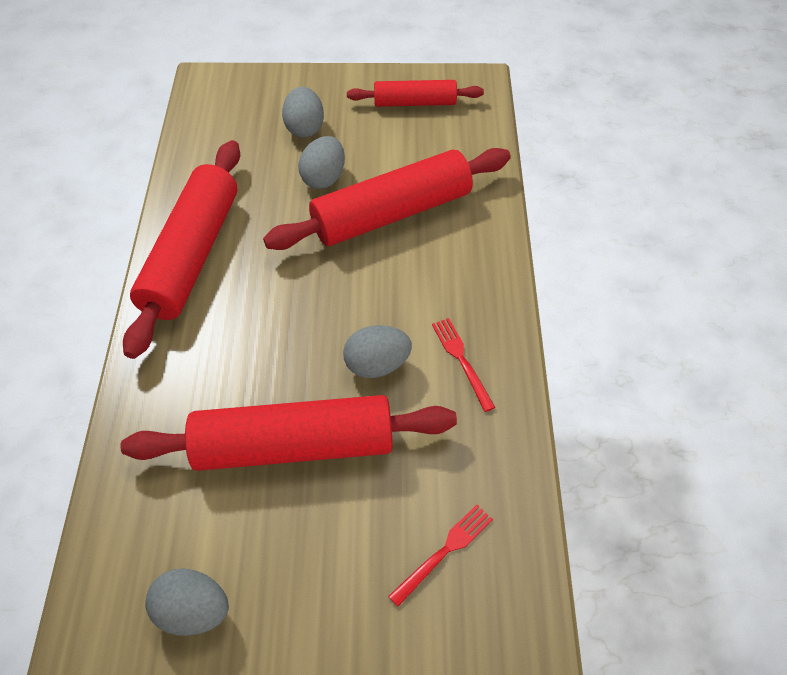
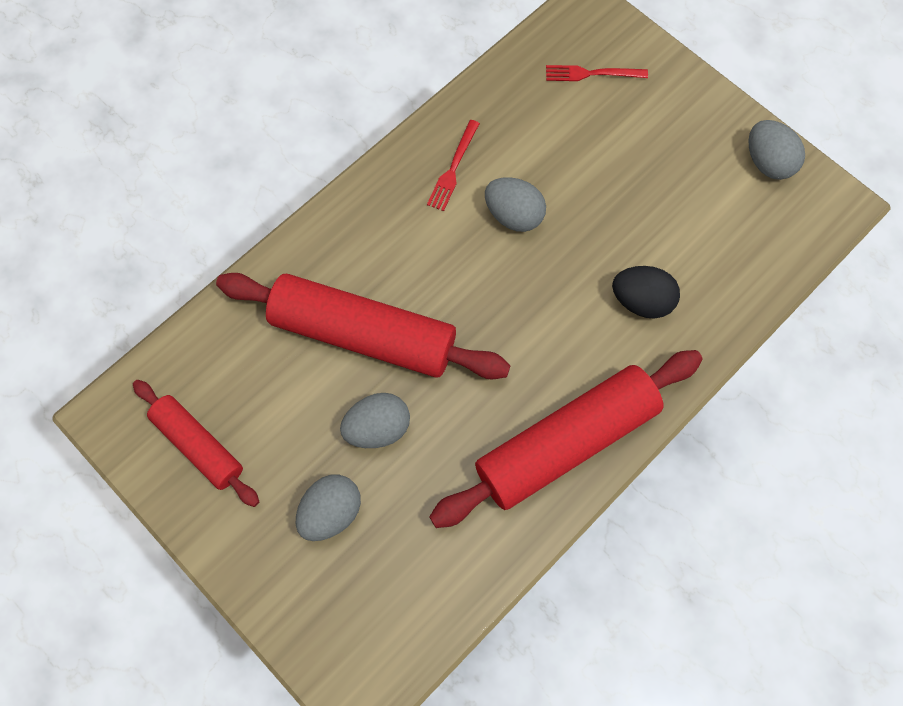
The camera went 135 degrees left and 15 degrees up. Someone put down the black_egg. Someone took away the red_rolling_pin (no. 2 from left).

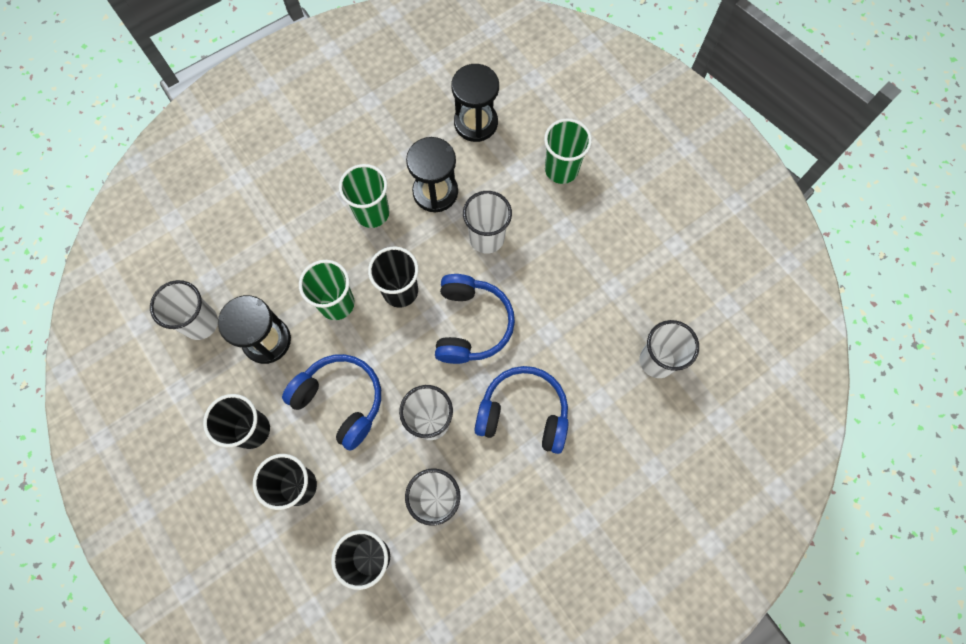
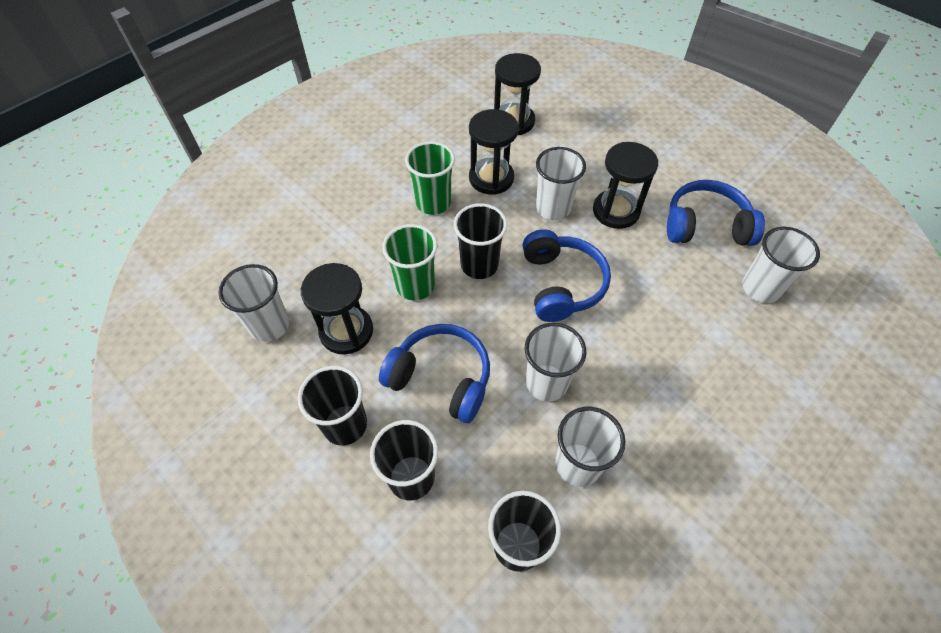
The camera went 10 degrees left and 15 degrees down. Someone put down the black_hourglass (no. 4 from left). Someone carried the blue_headphones (no. 3 from left). Someone took away the green_cup (no. 3 from left).

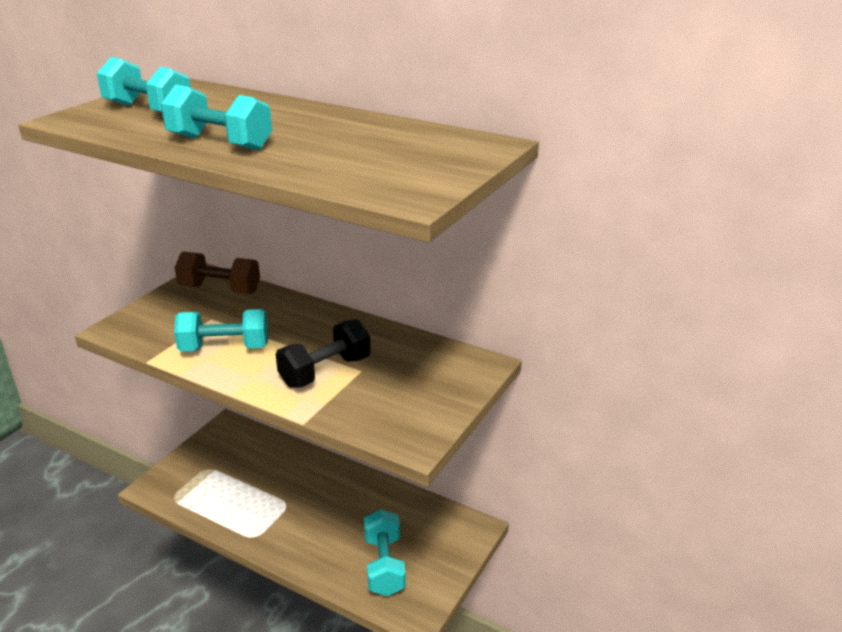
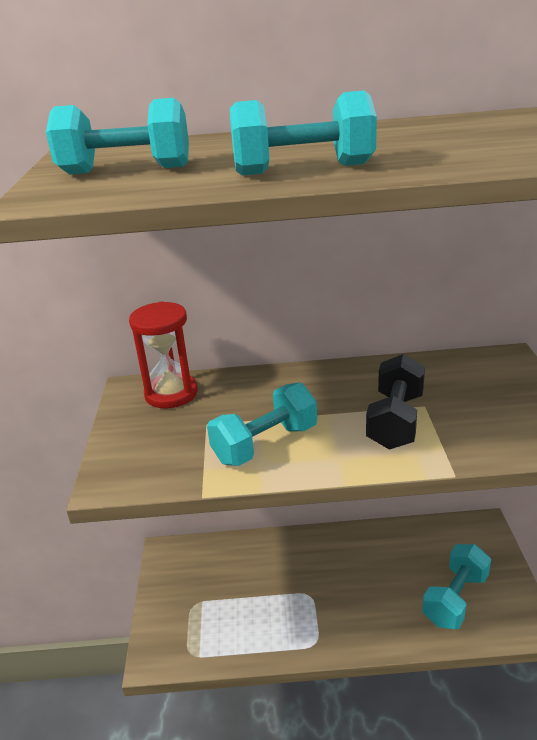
The camera went 30 degrees left and 0 degrees up. Someone swapped the brown_dumbbell for the red_hourglass. Someone rotated the turquoise_dumbbell (no. 4 from left) by 75 degrees clockwise.

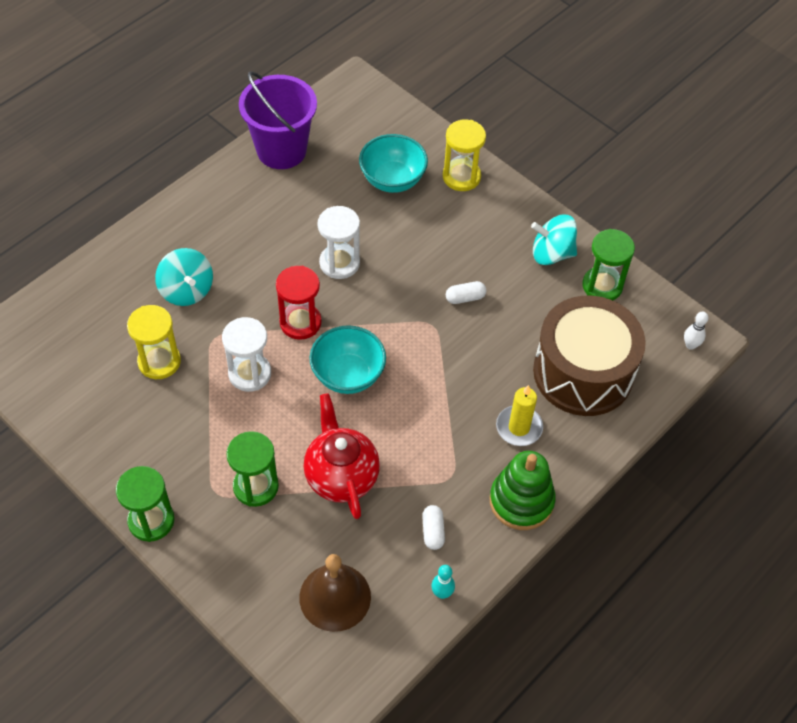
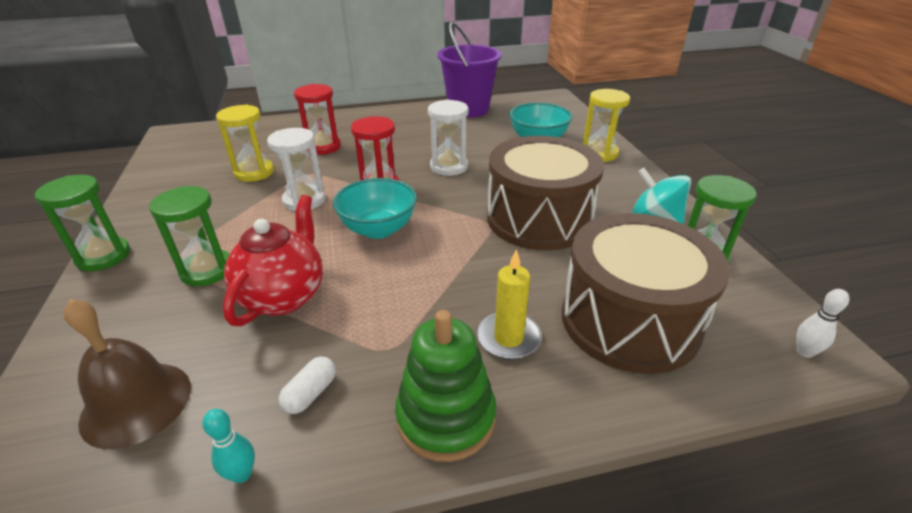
The camera went 35 degrees right and 20 degrees down. Someone swapped the turquoise_spinning_top (no. 1 from left) for the red_hourglass (no. 1 from left). Someone swapped the white_capsule (no. 2 from left) for the brown_drum (no. 1 from left).

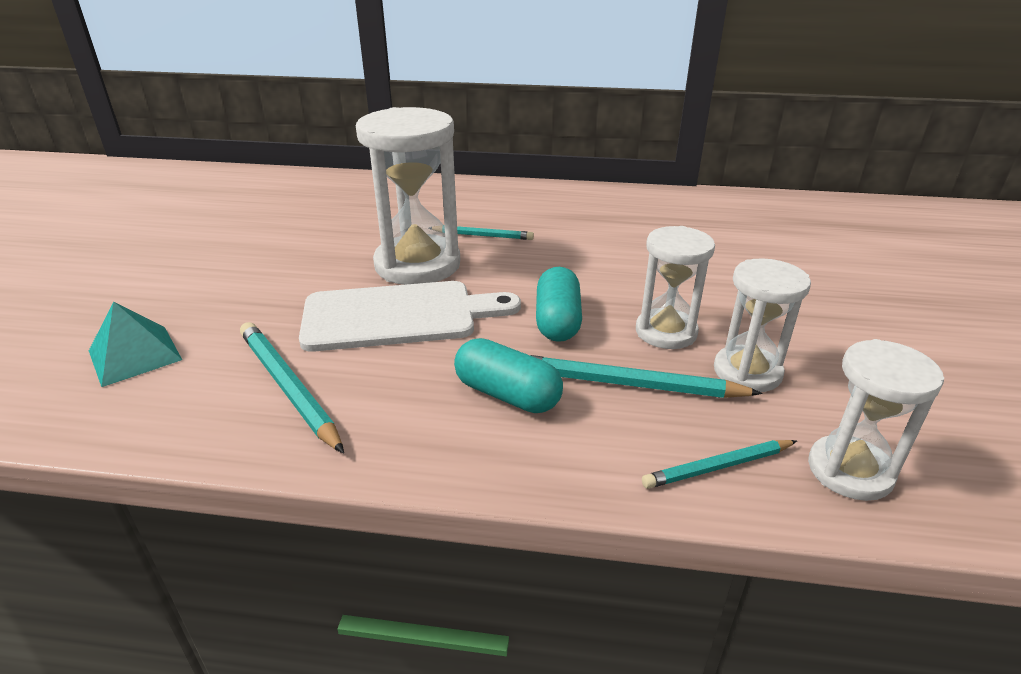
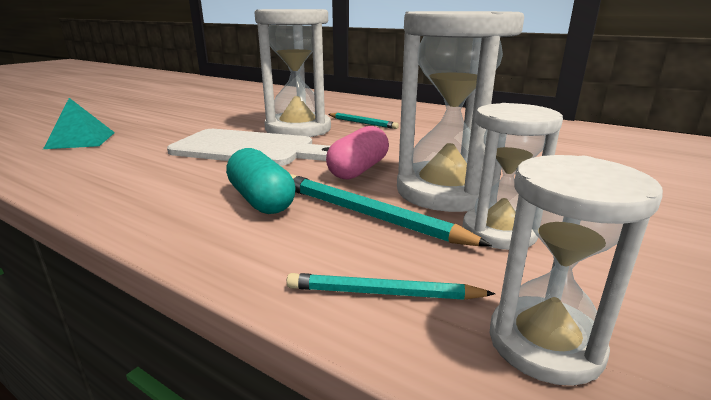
The camera went 25 degrees right and 10 degrees down. Someone repainted the turquoise_capsule (no. 2 from left), which became the pink_capsule. Someone scaled the white_hourglass (no. 2 from left) by 1.65. Someone took away the turquoise_pencil (no. 1 from left).

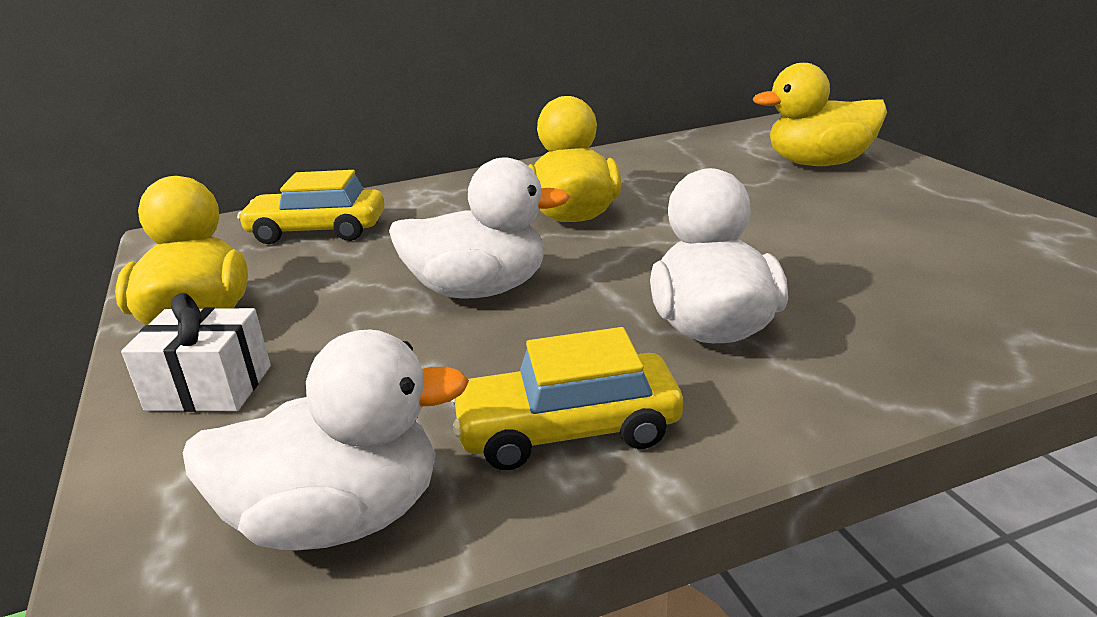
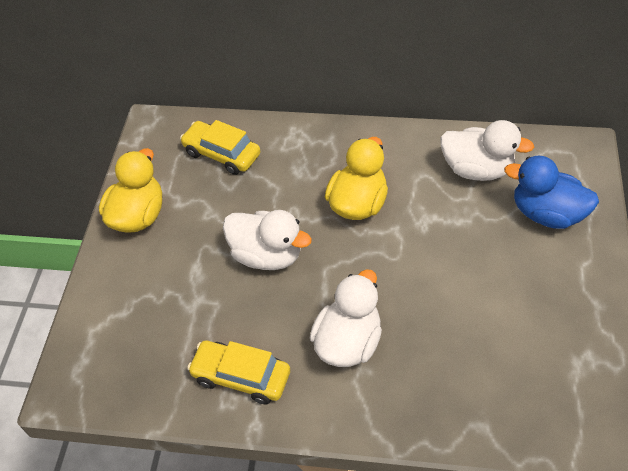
The camera went 30 degrees right and 25 degrees up. Someone carried the white_duck (no. 1 from left in the first image). Someone repainted the yellow_duck (no. 3 from left), which became the blue_duck. Someone took away the white_gift.

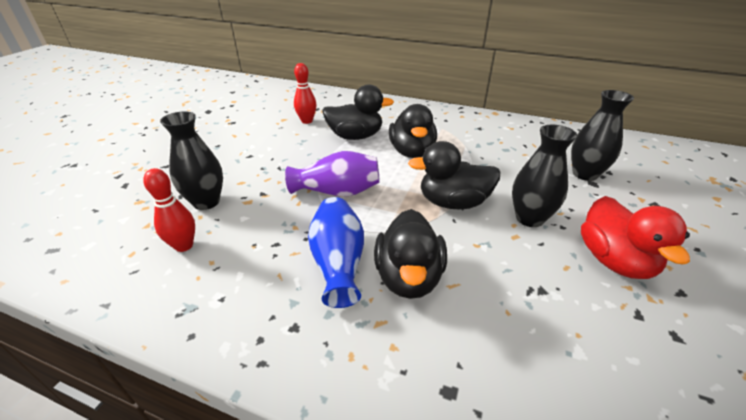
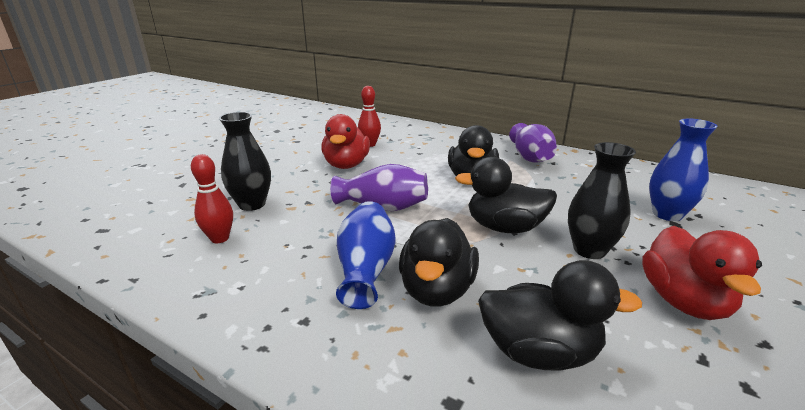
The camera went 10 degrees right and 10 degrees down. Someone put down the red_duck (no. 1 from left). Someone carried the black_duck (no. 1 from left in the first image). Someone put down the purple_vase (no. 2 from left). Someone repainted the black_vase (no. 3 from left), which became the blue_vase (no. 2 from left).

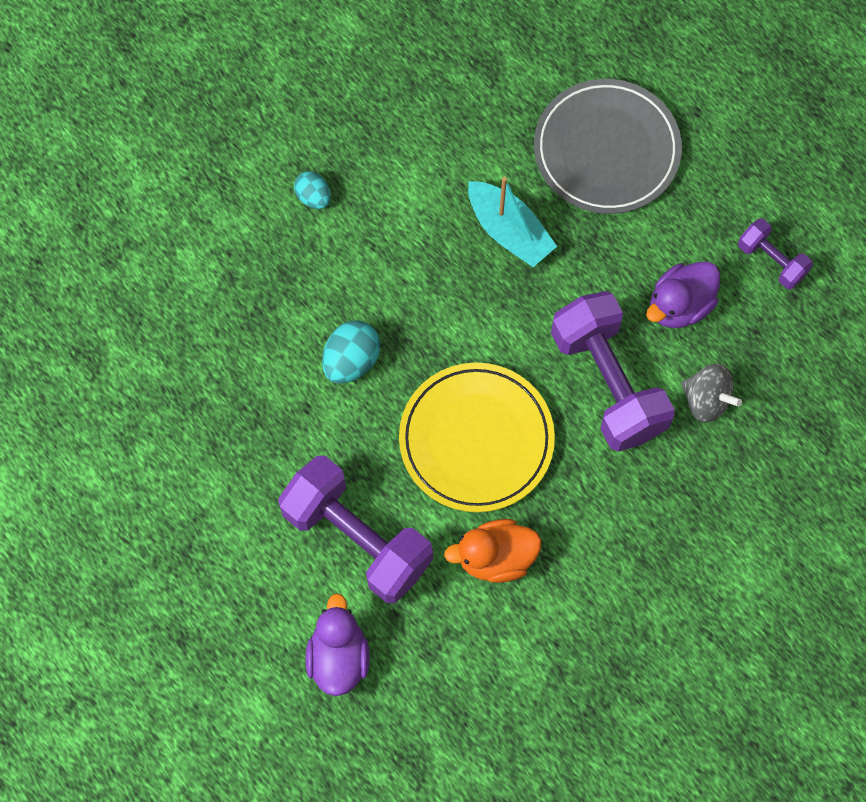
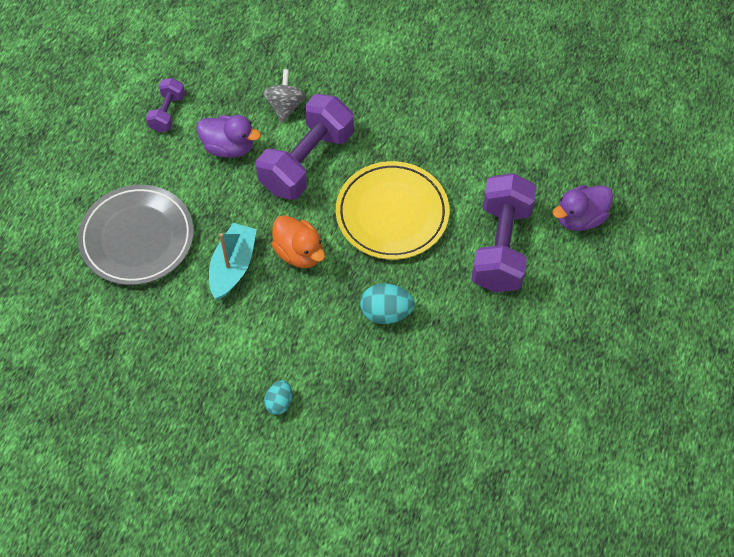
The camera went 120 degrees left and 10 degrees down. Someone carried the orange_duck.

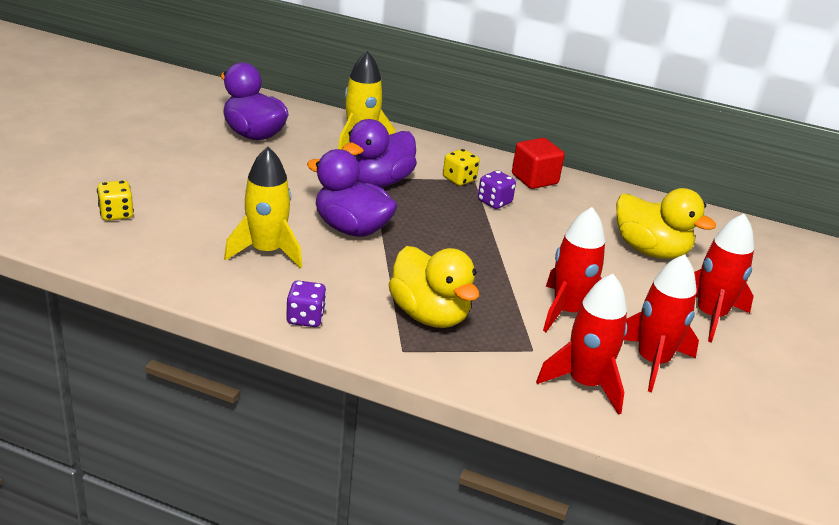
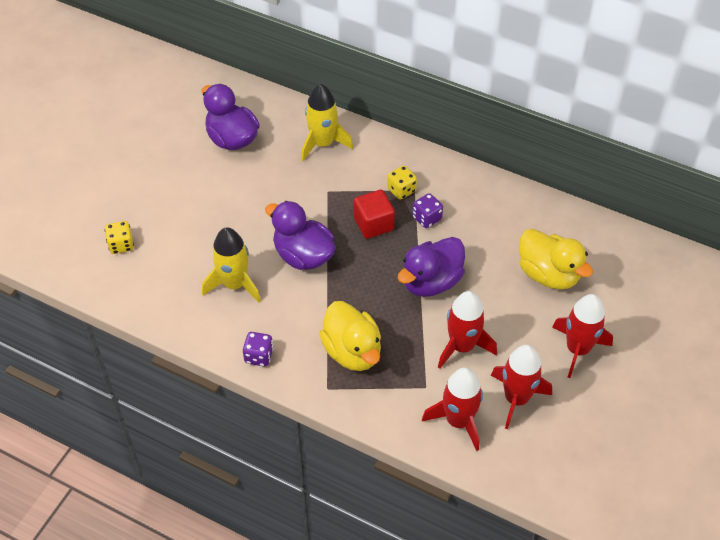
The camera went 10 degrees right and 20 degrees up. Someone carried the red_cube. Someone carried the purple_duck (no. 3 from left).

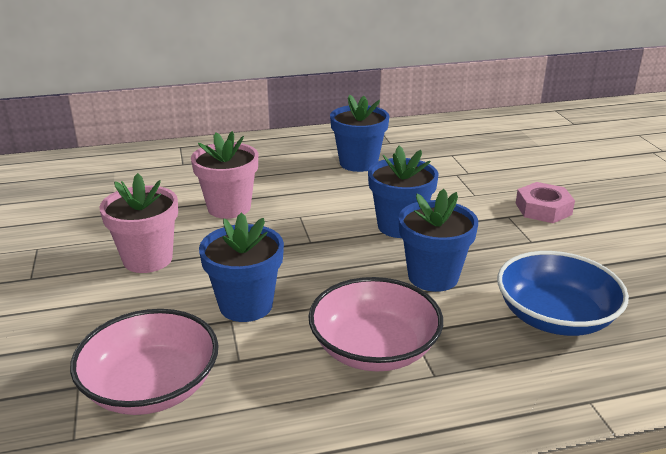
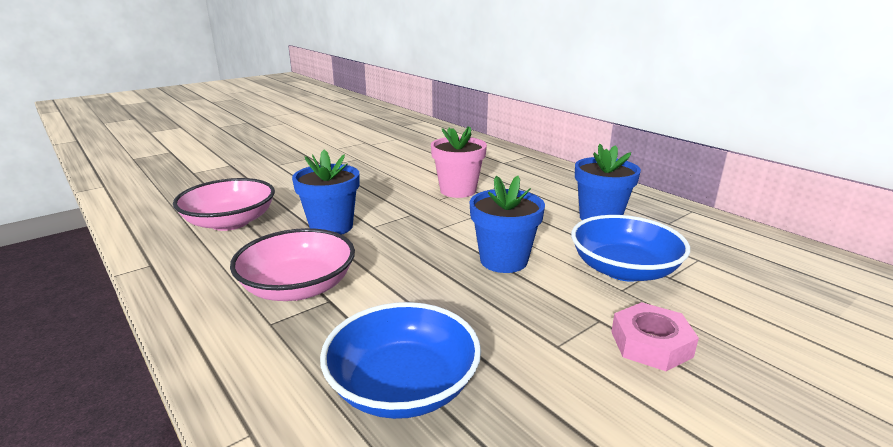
The camera went 65 degrees right and 5 degrees down. Someone put down the blue_bowl (no. 2 from left). Someone took away the pink_flower_pot (no. 1 from left). Someone took away the blue_flower_pot (no. 4 from left).

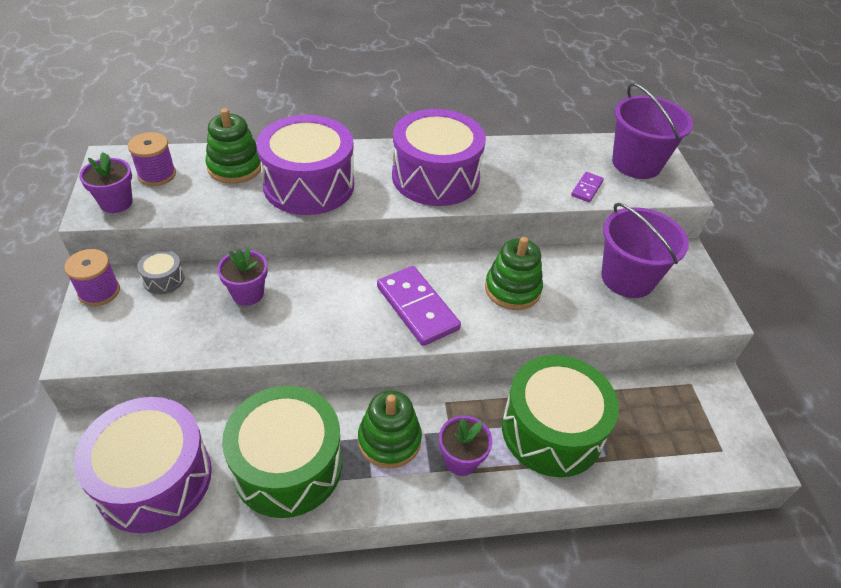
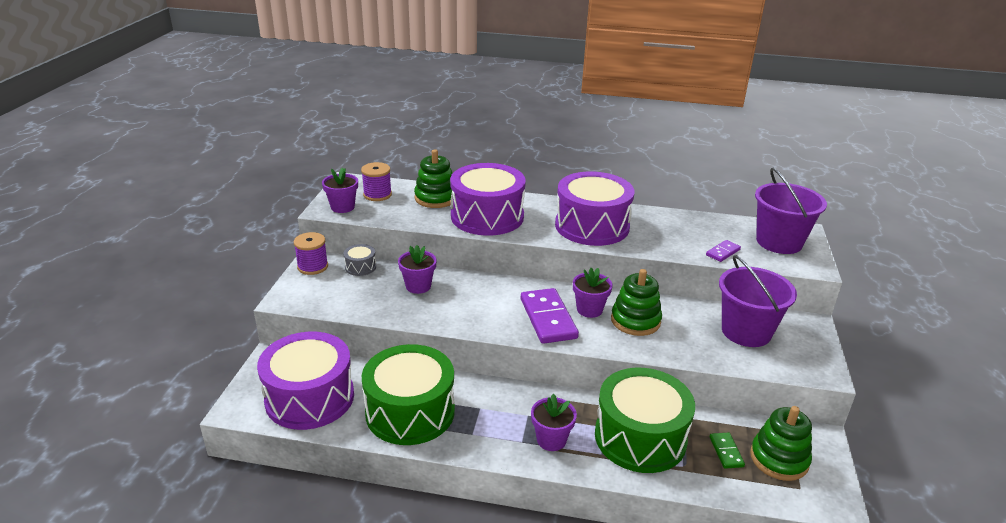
The camera went 20 degrees right and 15 degrees down. Someone put down the purple_flower_pot (no. 4 from left). Someone put down the green_domino. Someone carried the green_stacking_toy (no. 2 from left in the first image).

